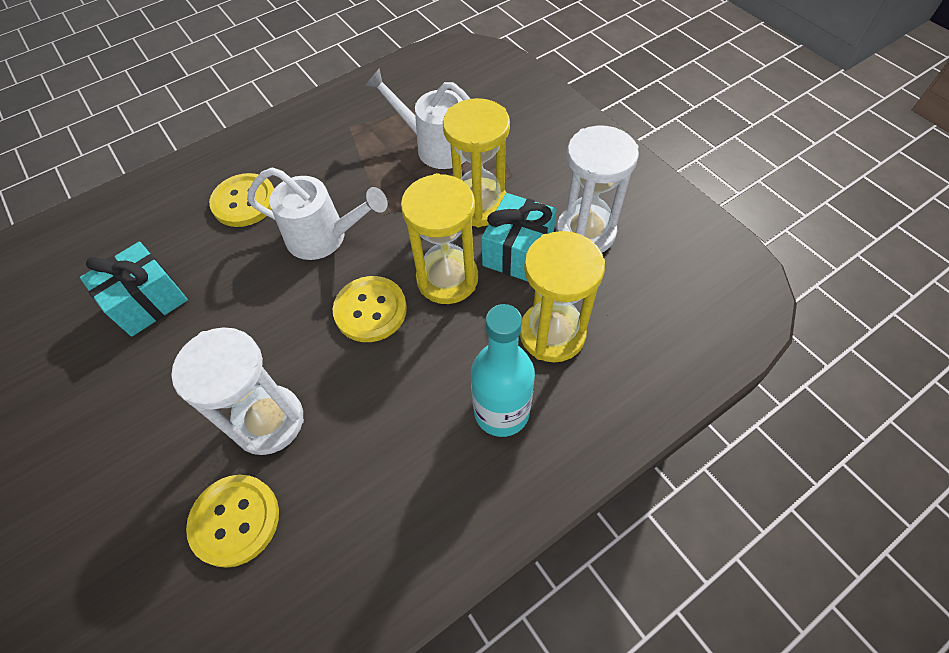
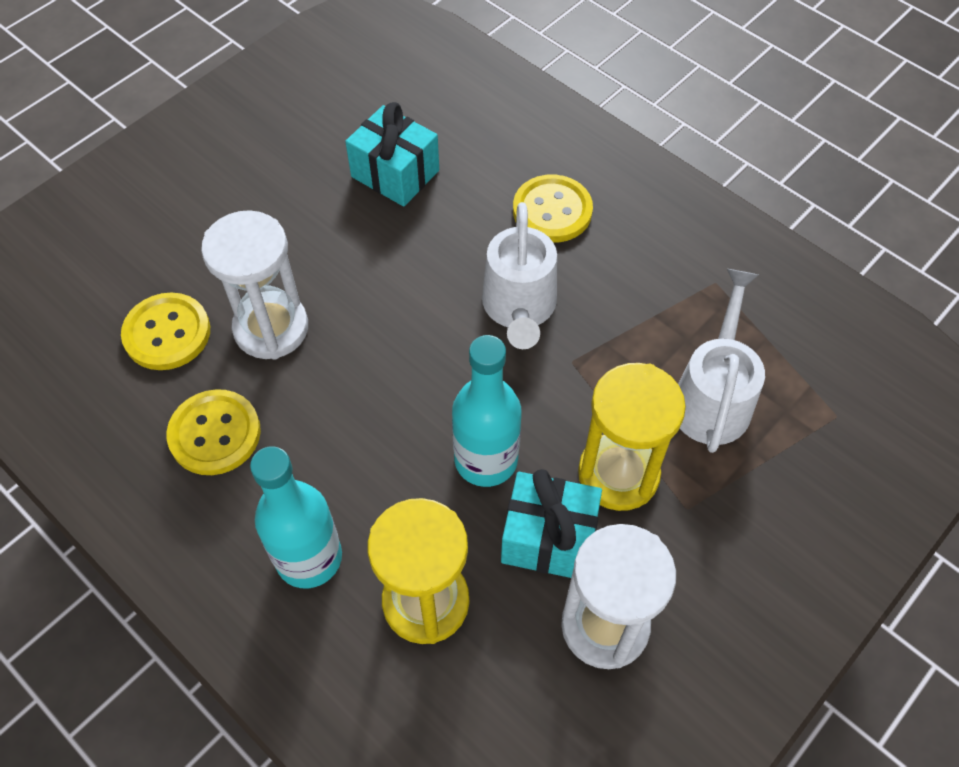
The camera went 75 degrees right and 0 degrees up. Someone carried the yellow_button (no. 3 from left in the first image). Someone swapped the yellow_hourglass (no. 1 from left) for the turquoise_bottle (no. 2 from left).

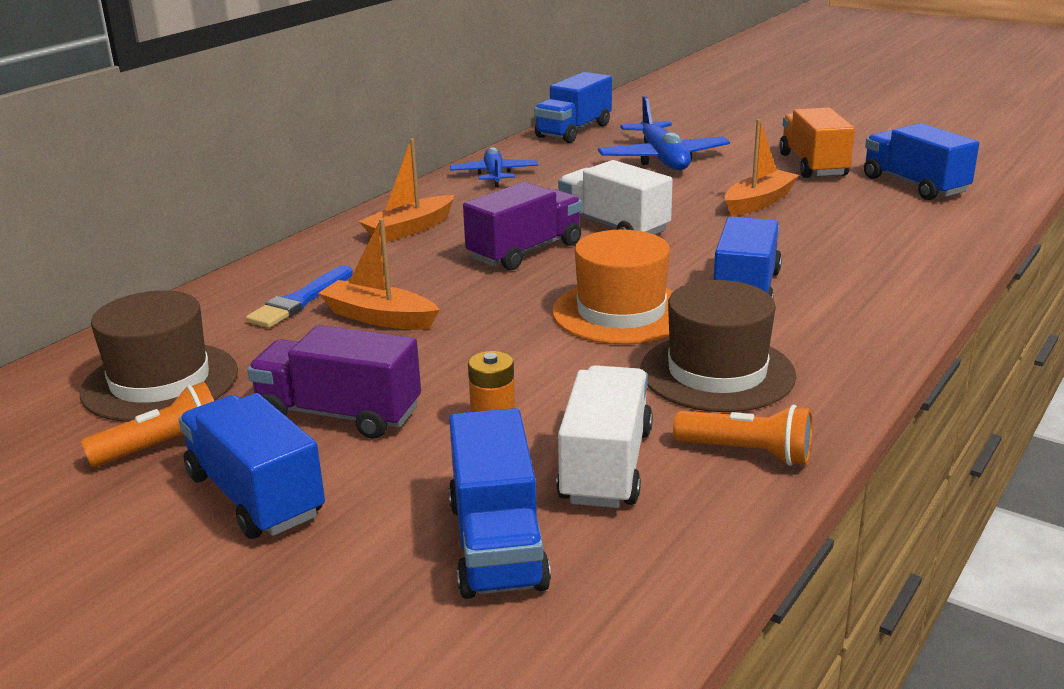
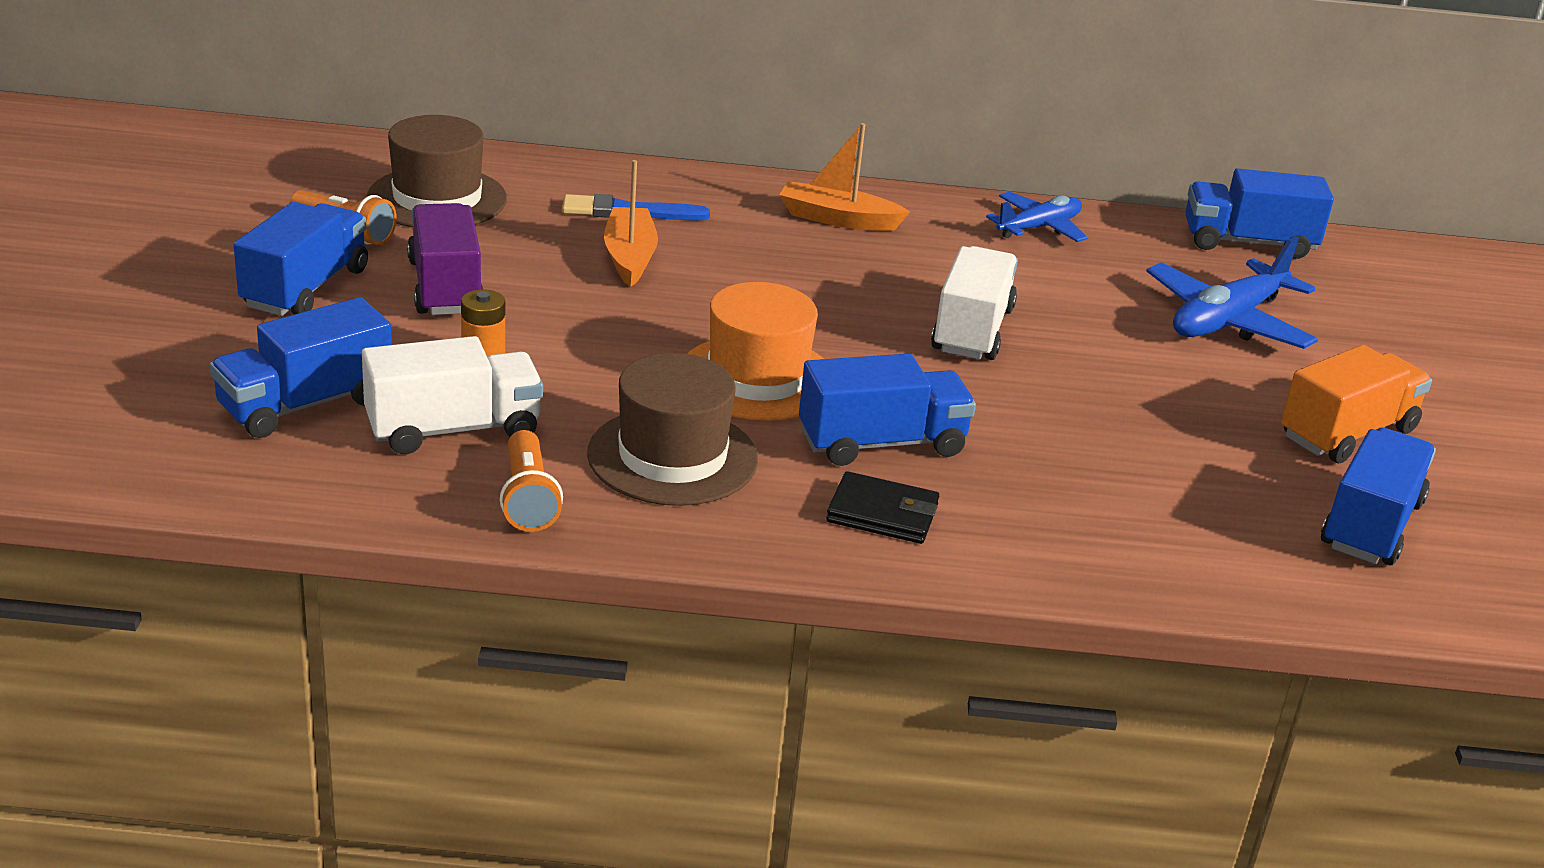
The camera went 55 degrees right and 5 degrees up. Someone put down the black_wallet. Someone took away the purple_truck (no. 2 from left). Someone took away the orange_boat (no. 3 from left).

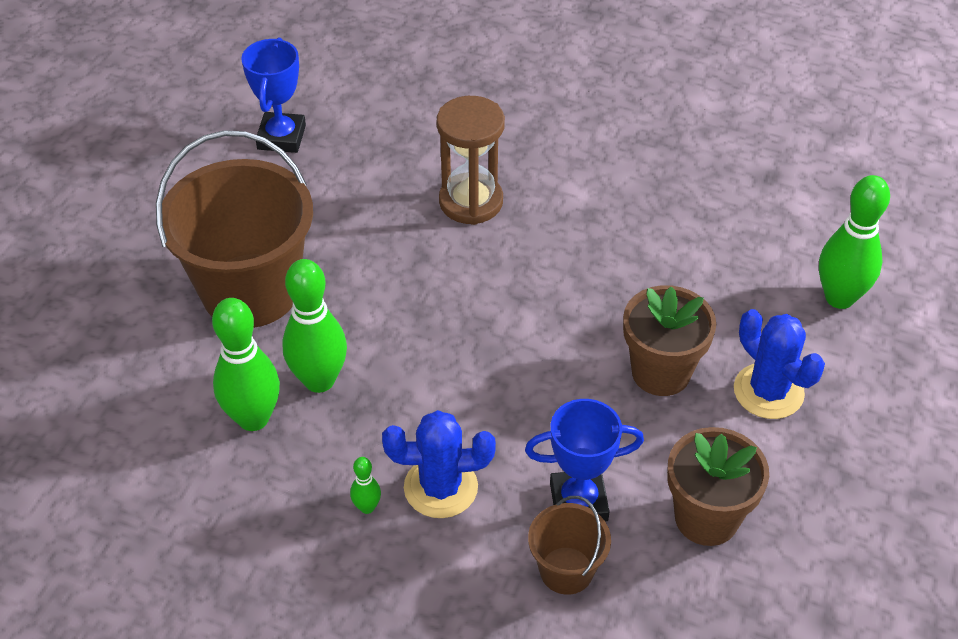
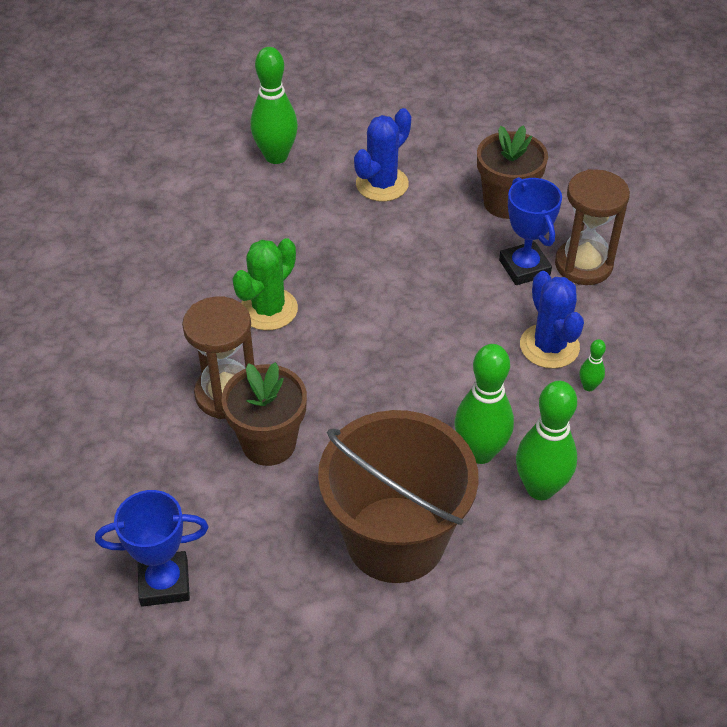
The camera went 105 degrees left and 0 degrees up. Someone carried the brown_flower_pot (no. 1 from left). Someone put down the green_cactus. Someone swapped the brown_bucket (no. 2 from left) for the brown_hourglass (no. 2 from left).

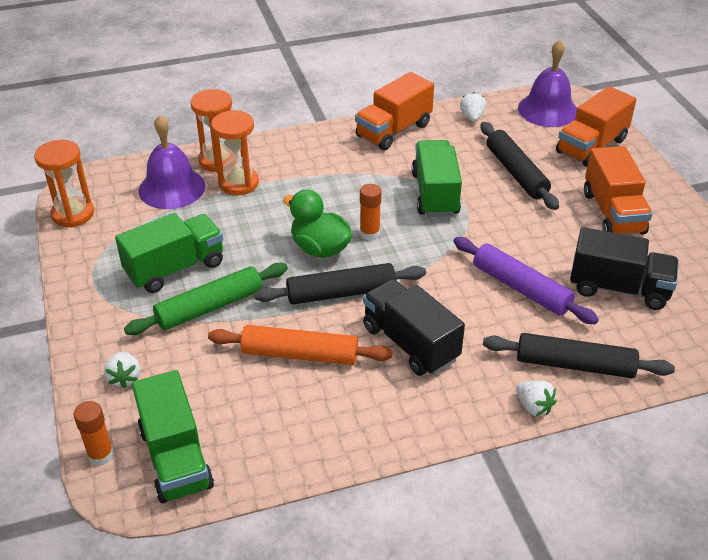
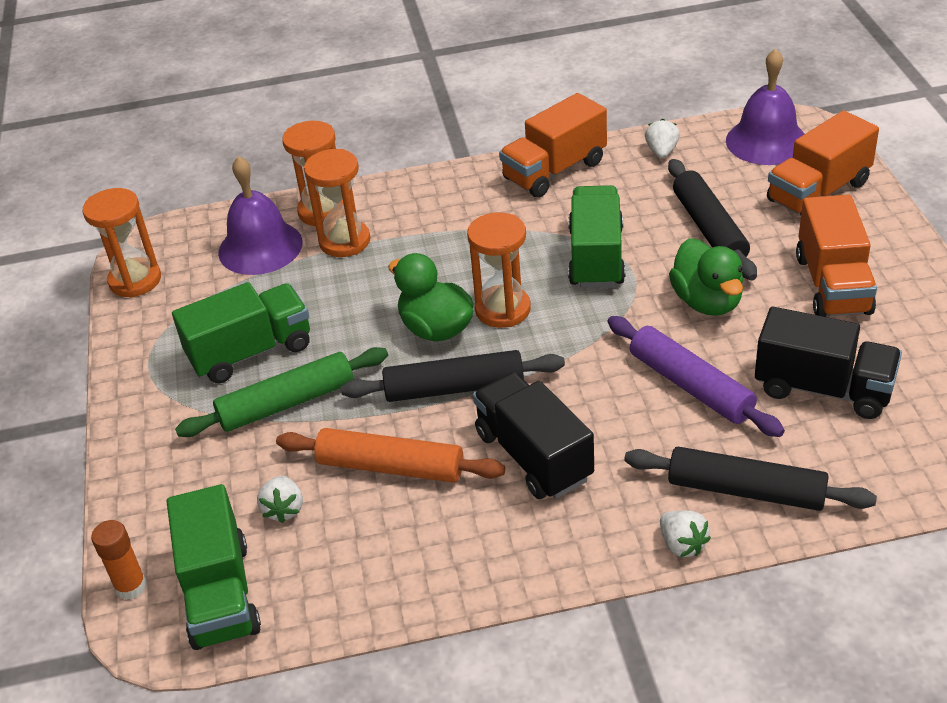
The camera went 10 degrees right and 0 degrees up. Someone carried the white_strawberry (no. 1 from left). Someone swapped the orange_glue_stick (no. 2 from left) for the orange_hourglass (no. 4 from left). Someone put down the green_duck (no. 2 from left).

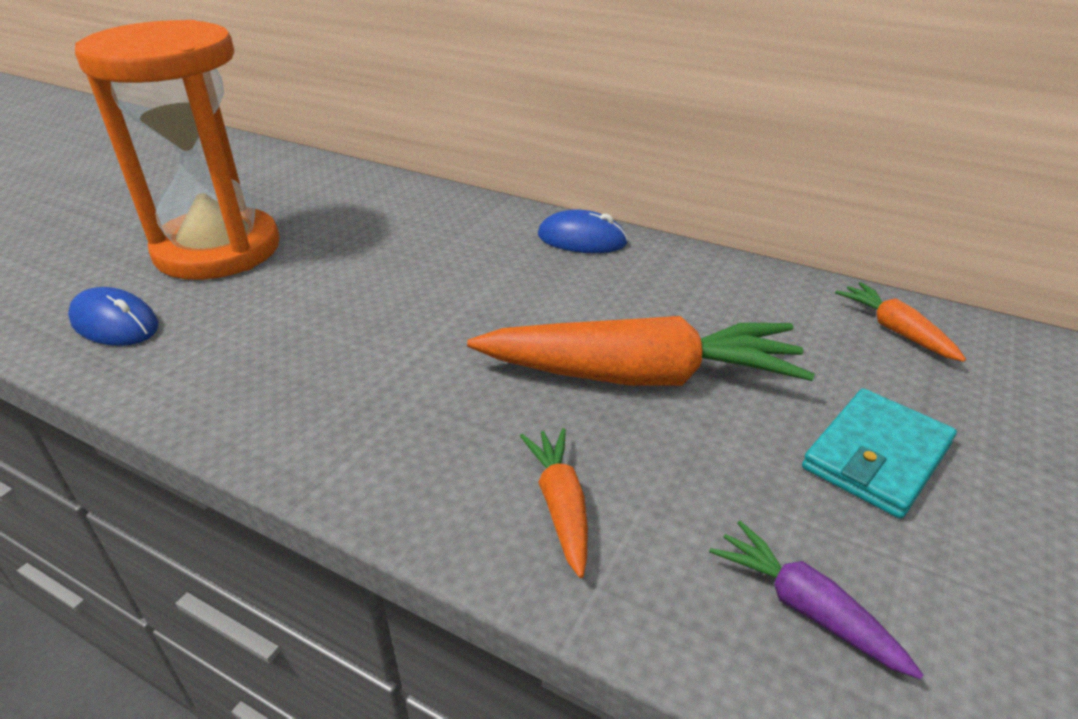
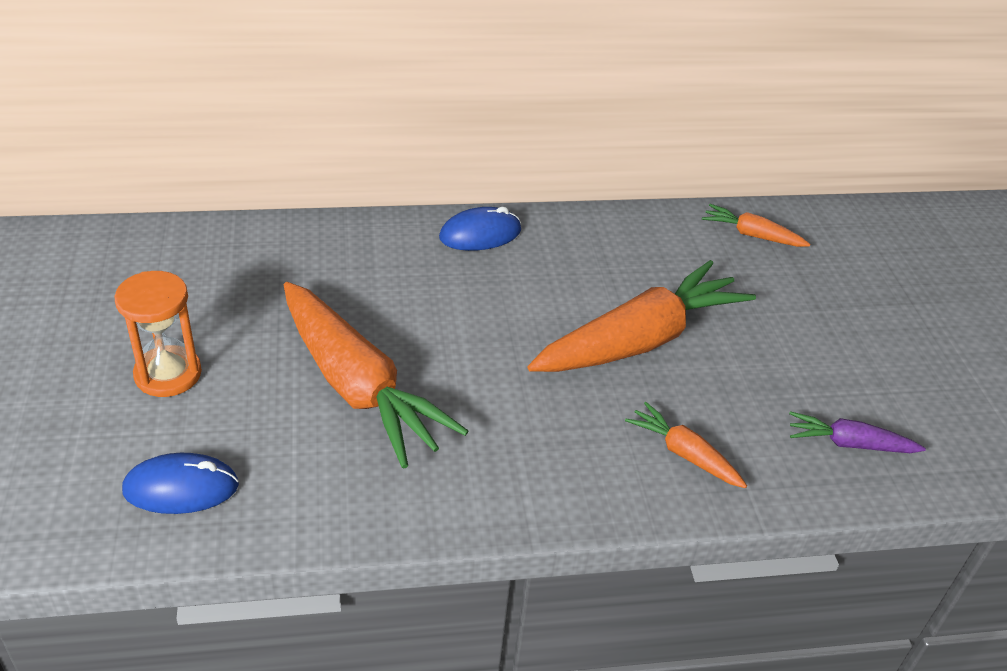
The camera went 40 degrees left and 5 degrees up. Someone scaled the orange_hourglass by 0.49. Someone put down the orange_carrot (no. 1 from left). Someone took away the turquoise_wallet.

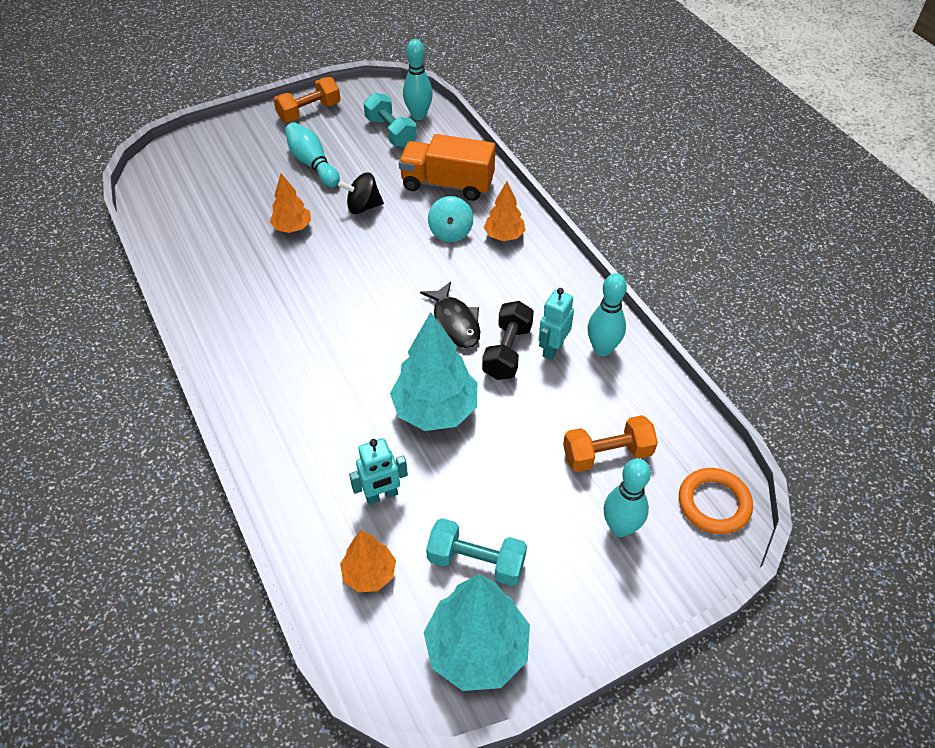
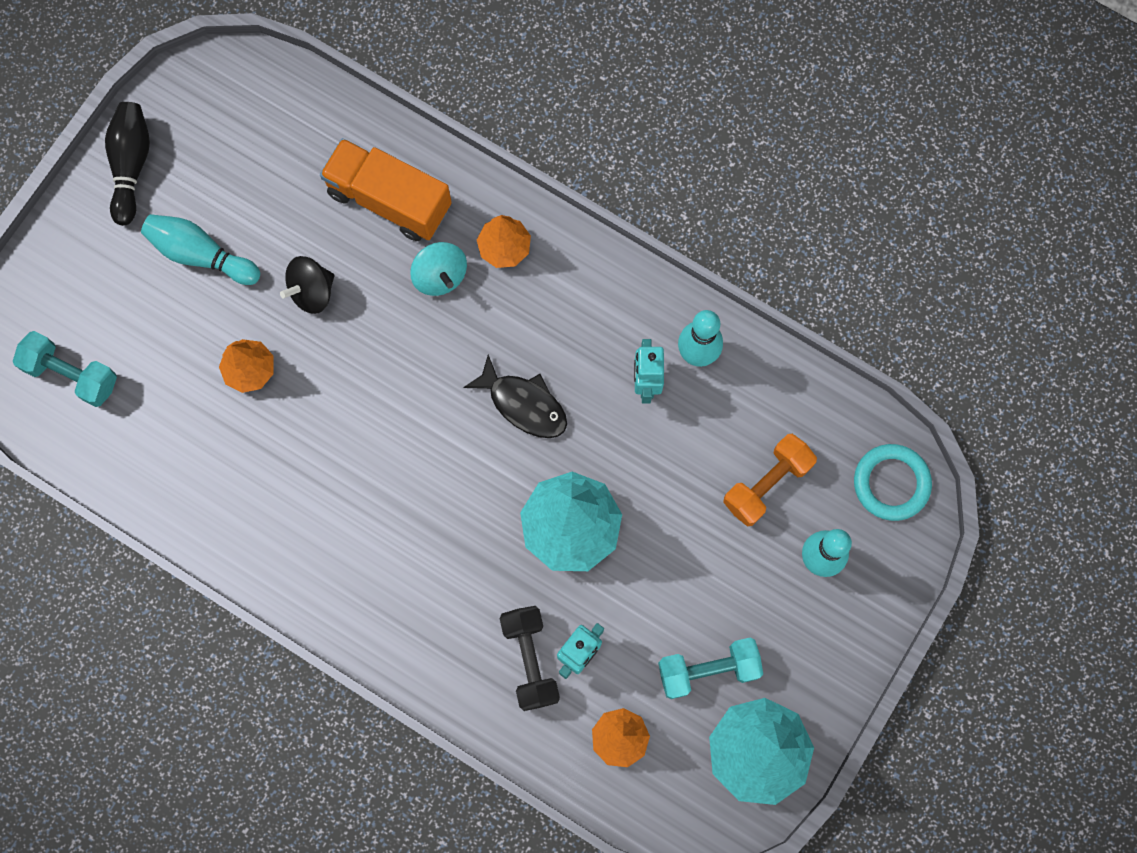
The camera went 30 degrees left and 25 degrees up. Someone carried the turquoise_dumbbell (no. 1 from left). Someone swapped the orange_dumbbell (no. 1 from left) for the black_bowling_pin. Someone rotated the orange_truck by 45 degrees clockwise. Someone carried the black_dumbbell. Someone repainted the orange_ring, which became the turquoise_ring. Someone took away the turquoise_bowling_pin (no. 2 from left).

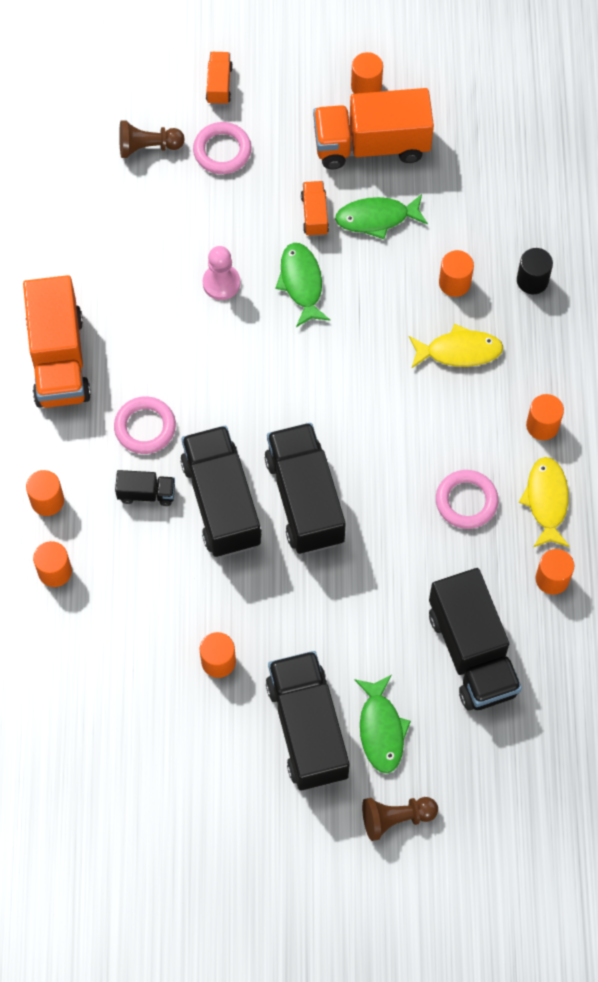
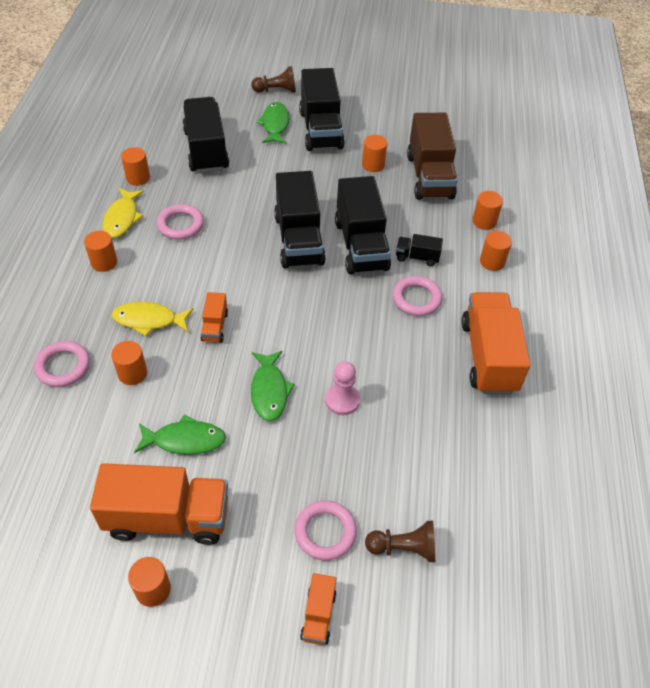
The camera went 175 degrees left and 15 degrees down. Someone swapped the black_cylinder for the pink_ring (no. 1 from left). Someone carried the orange_truck (no. 3 from left in the first image). Someone put down the brown_truck.

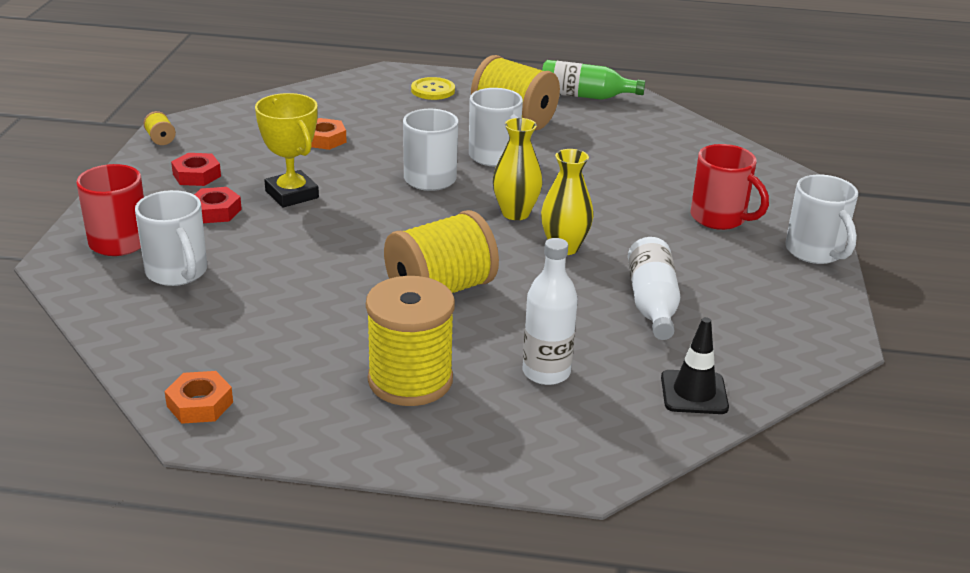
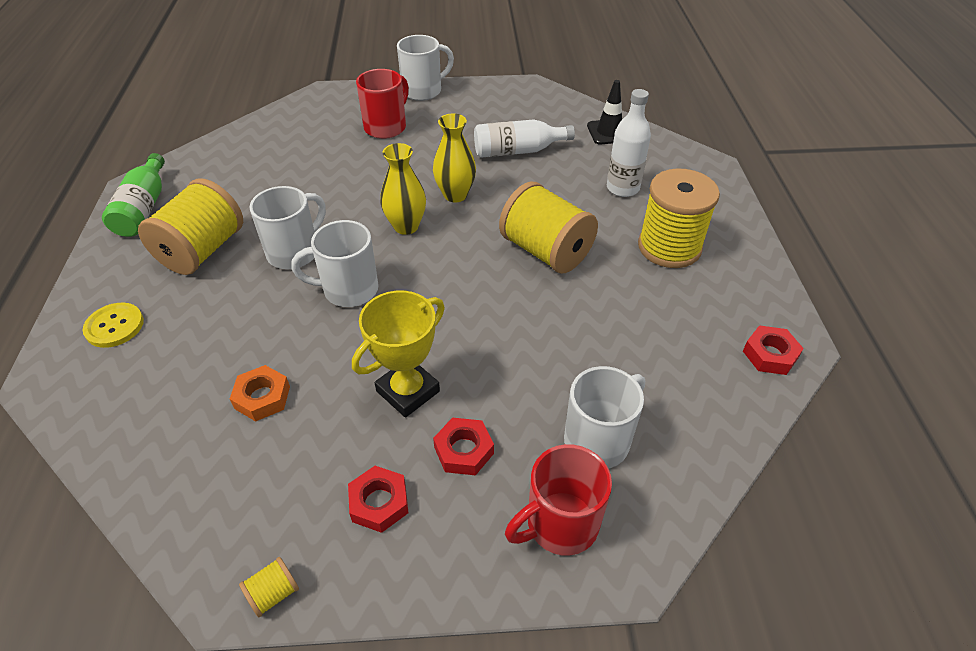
The camera went 100 degrees left and 15 degrees up. Someone repainted the orange_nut (no. 1 from left), which became the red_nut (no. 3 from left).

